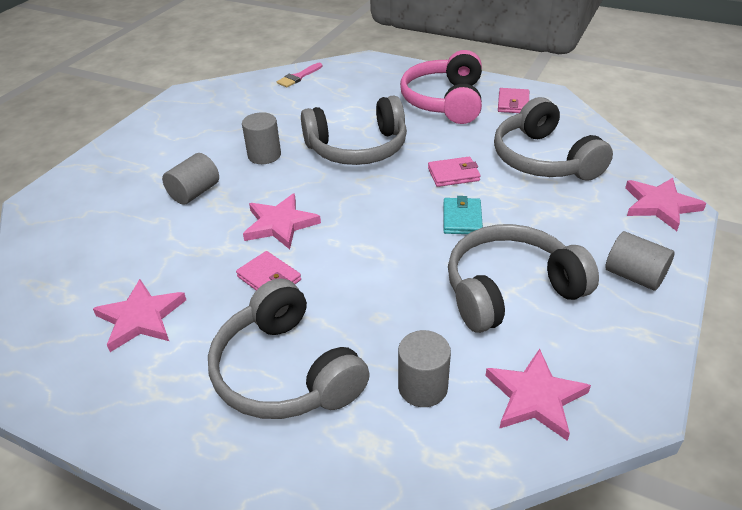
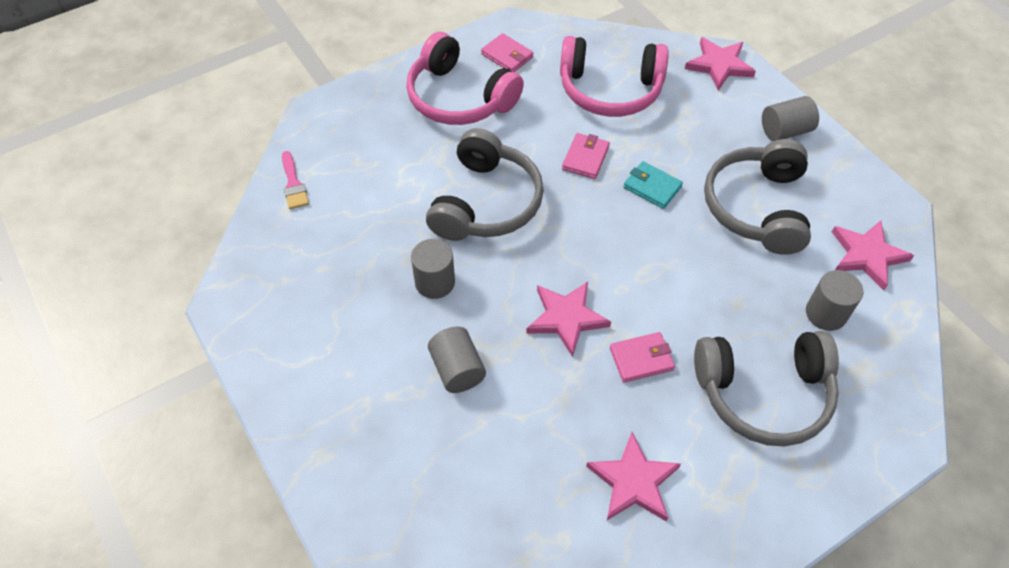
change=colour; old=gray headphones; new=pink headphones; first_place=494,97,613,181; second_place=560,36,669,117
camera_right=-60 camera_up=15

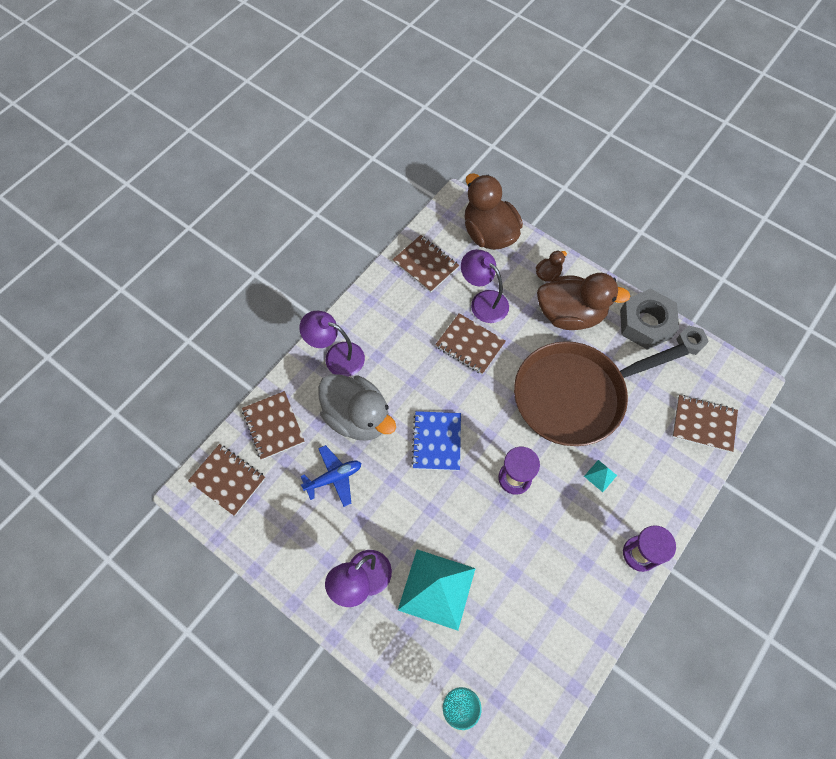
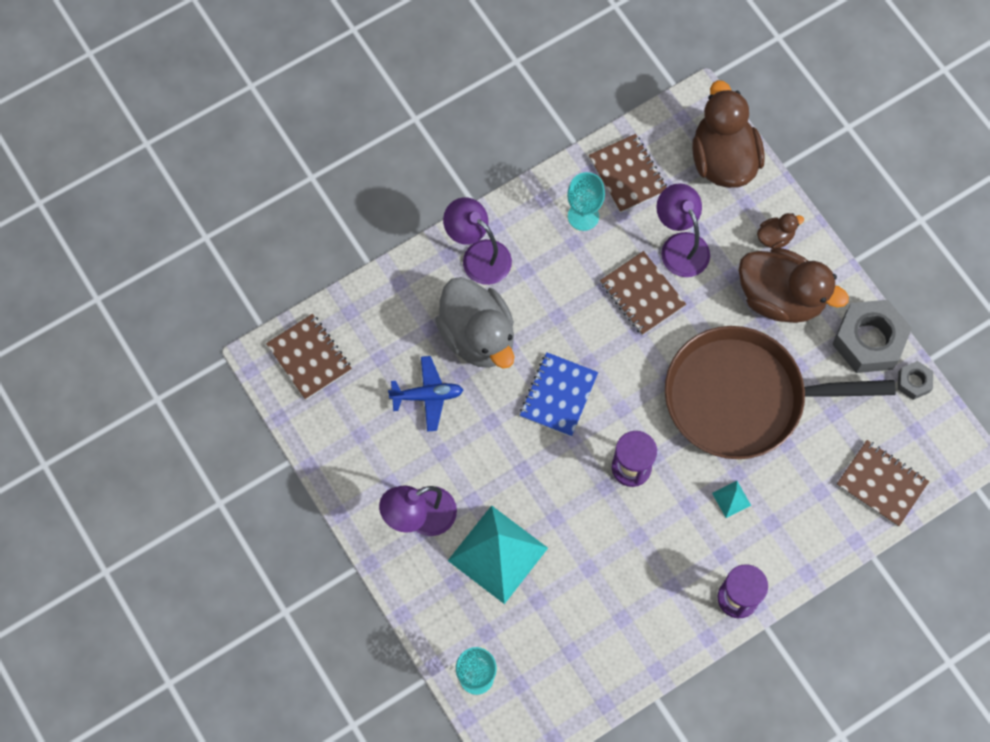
change=missing; old=russet exercise book; first_place=242,391,305,460
change=appeared; new=turquoise wine glass; second_place=567,172,605,231
camera_right=20 camera_up=5

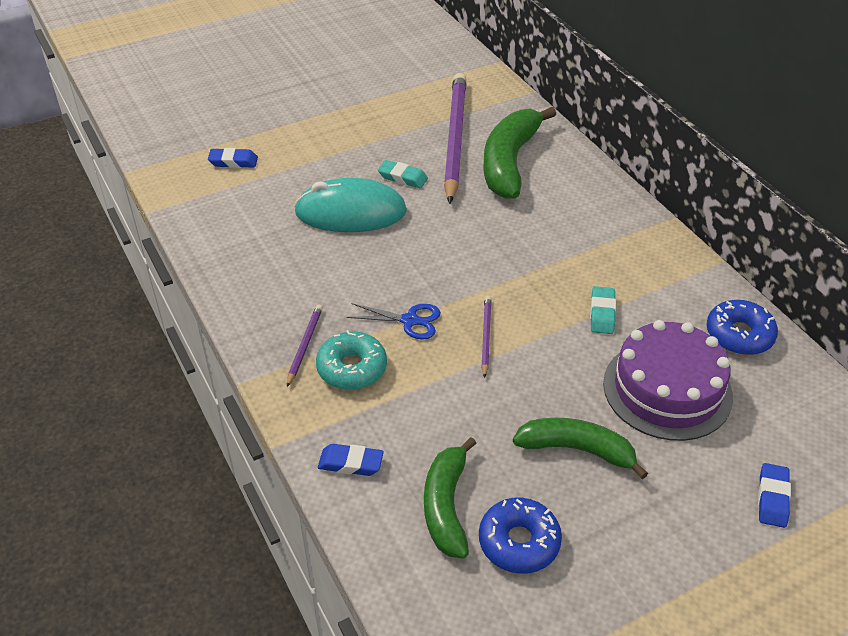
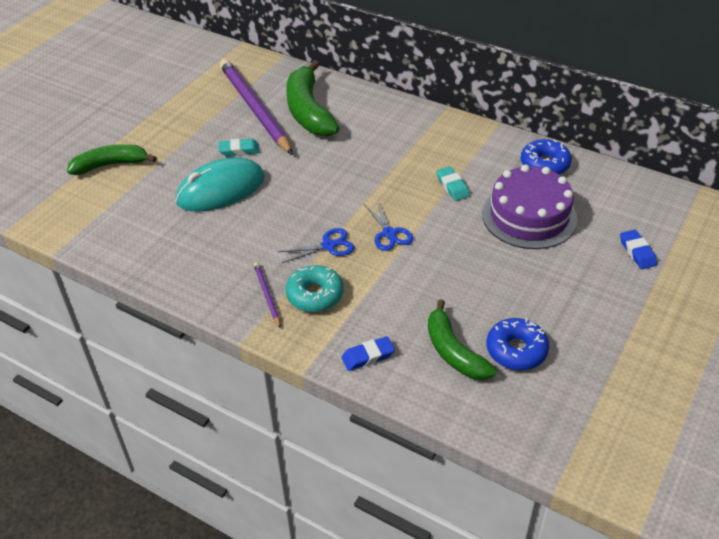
change=missing; old=cobalt eraser; first_place=208,148,258,168
change=relocated; old=emerald banana fruit; first_place=513,418,648,479; second_place=67,144,157,175
change=exchanged; old=purple lead pencil; new=cobalt scissors; first_place=481,296,492,378; second_place=364,200,413,251
camera_right=-30 camera_up=0

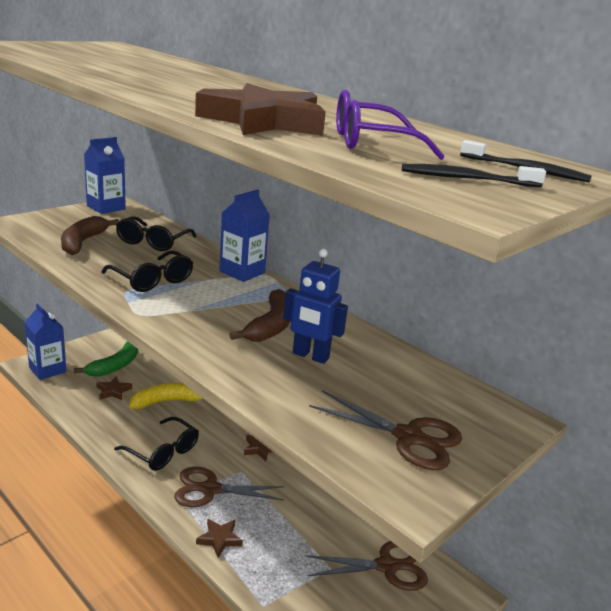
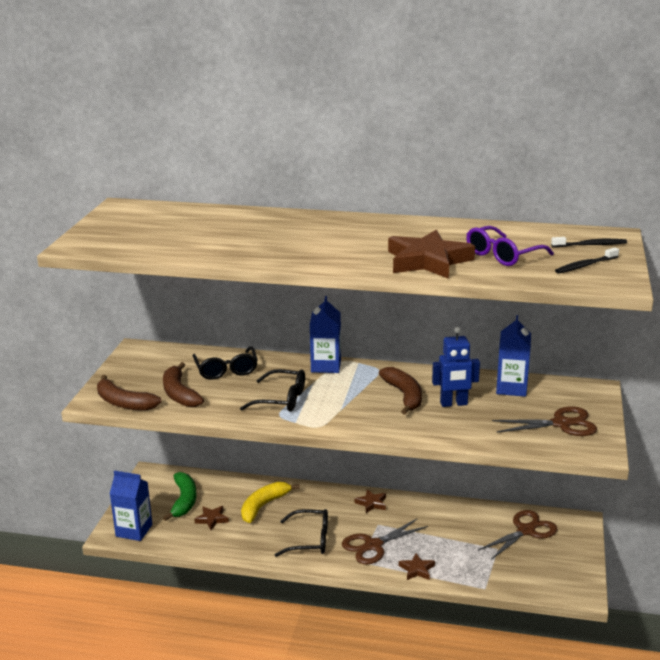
change=appeared; new=russet banana fruit; second_place=97,375,161,411
change=relocated; old=cobalt juice carton; first_place=84,137,126,214; second_place=496,315,531,397
camera_right=-30 camera_up=0

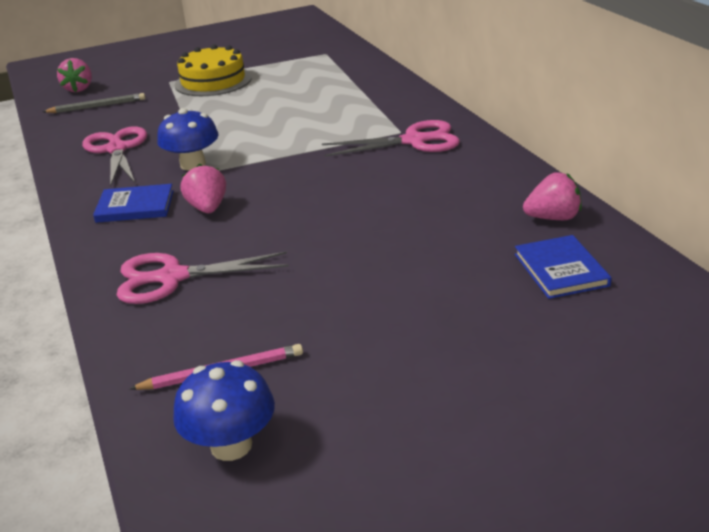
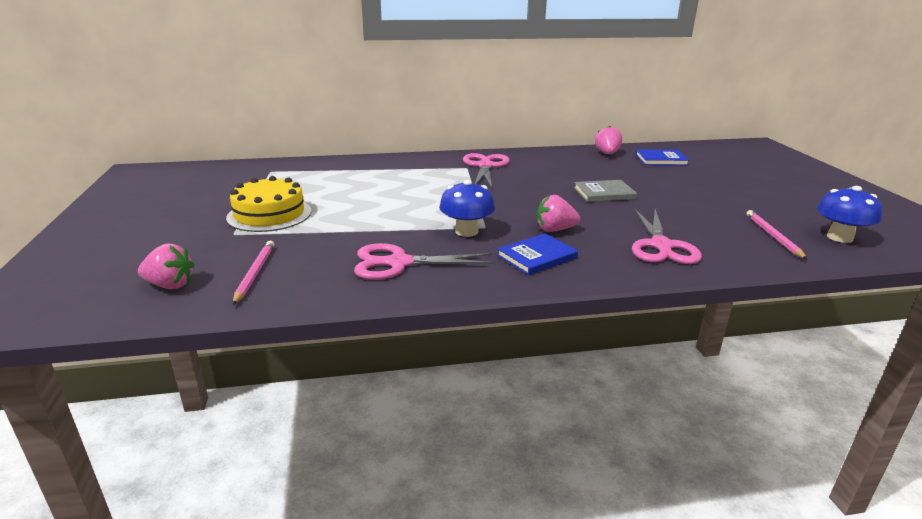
change=appeared; new=gray hardback; second_place=574,180,637,202
change=colour; old=gray lead pencil; new=pink lead pencil; first_place=43,93,145,113; second_place=233,240,274,305
change=spun; old=cobalt hardback; first_place=93,184,174,223; second_place=497,233,578,275; degrees=45
camera_right=-80 camera_up=-5

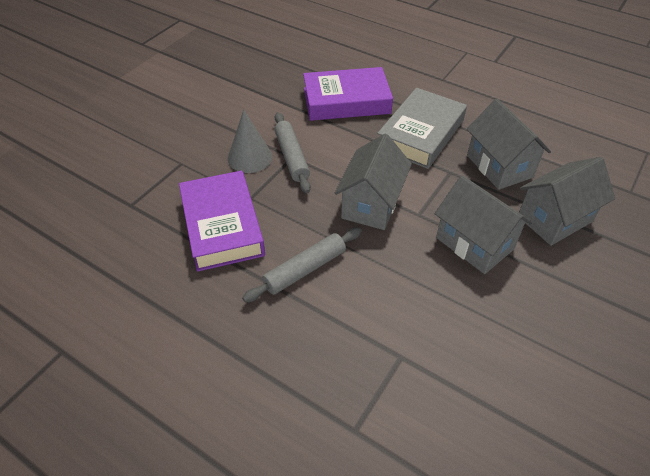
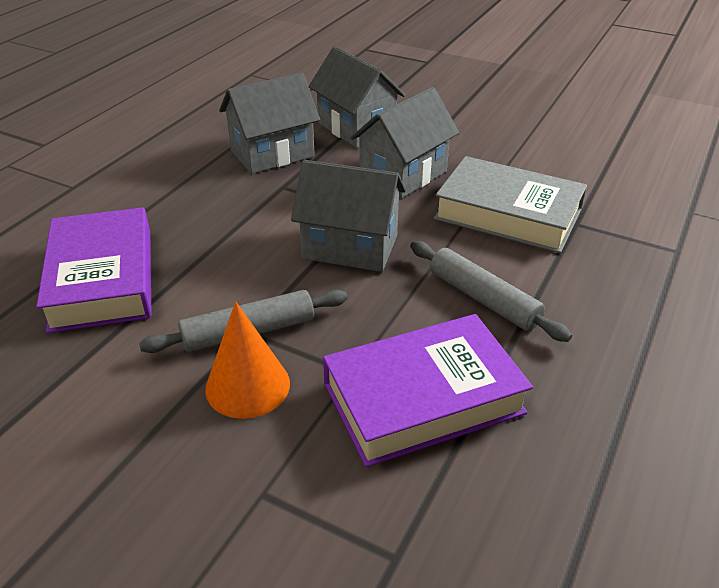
change=relocated; old=gray hardback; first_place=377,88,467,169; second_place=434,156,587,253
change=colour; old=gray cone shape; new=bright orange cone shape; first_place=228,110,272,173; second_place=205,302,290,419
camera_right=-95 camera_up=-10

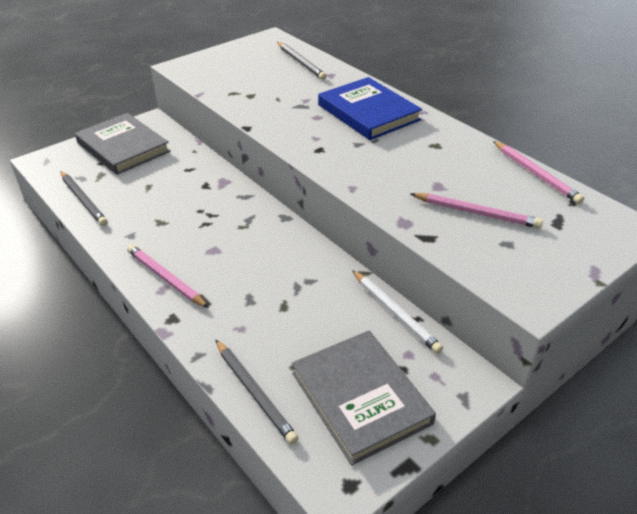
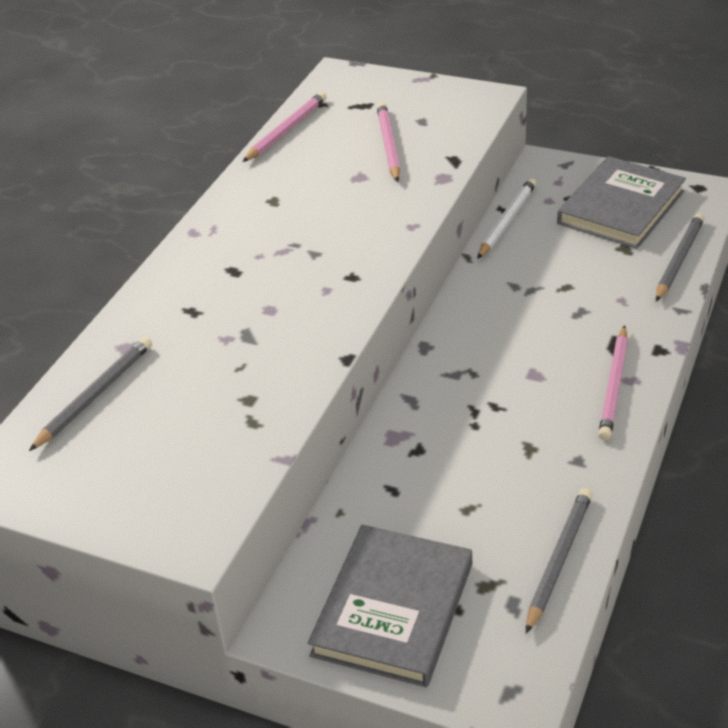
change=missing; old=cobalt hardback; first_place=318,77,422,140
camera_right=-115 camera_up=0

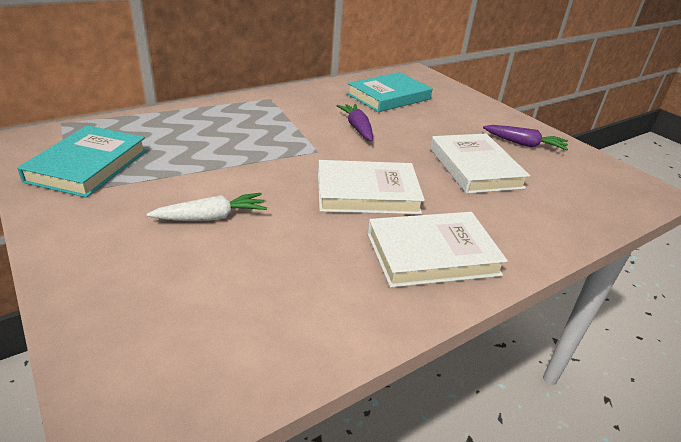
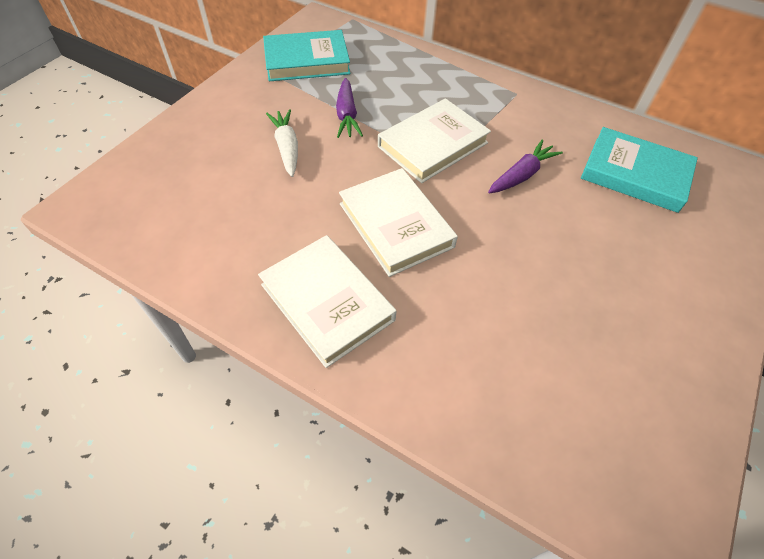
change=relocated; old=white hardback; first_place=430,134,530,194; second_place=378,98,491,183
change=relocated; old=purple carrot; first_place=483,125,568,150; second_place=336,78,363,138
change=spun; old=white carrot; first_place=147,193,267,221; second_place=266,109,298,177; degrees=-150
camera_right=65 camera_up=20

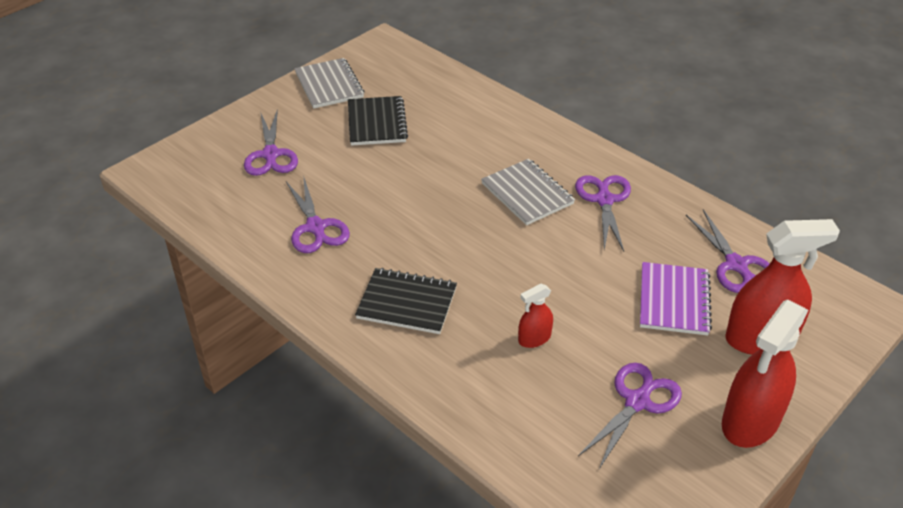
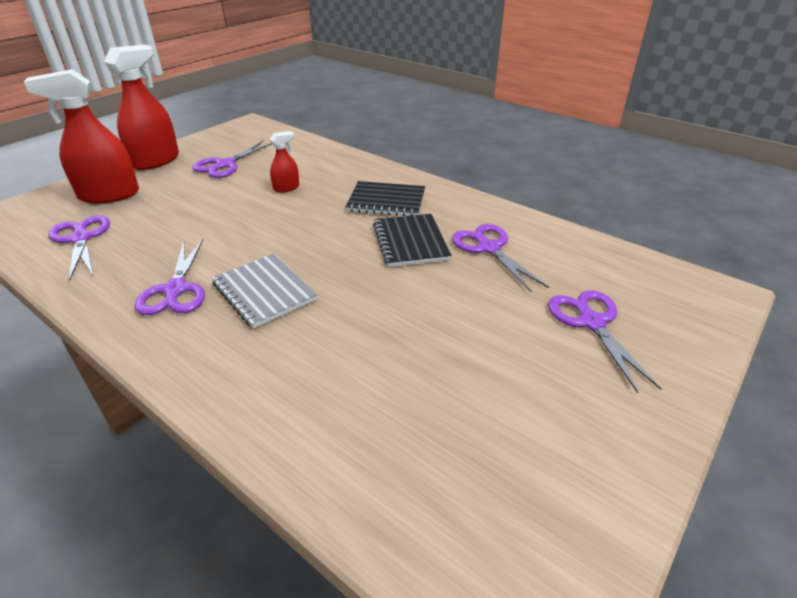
change=missing; old=gray exercise book; first_place=294,58,364,109
change=missing; old=purple exercise book; first_place=640,262,712,336
change=relocated; old=ebony exercise book; first_place=348,96,408,146; second_place=373,214,451,267
camera_right=175 camera_up=-5

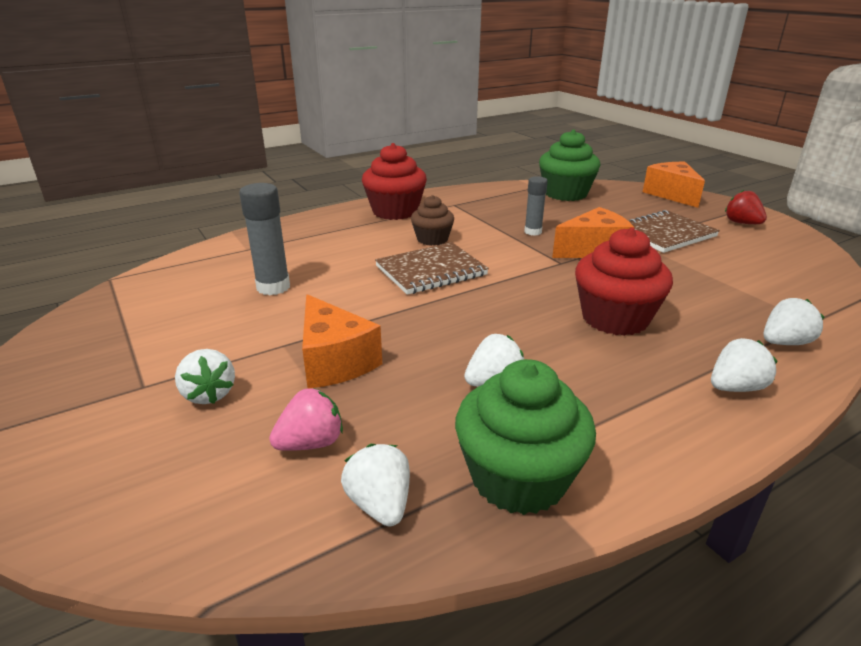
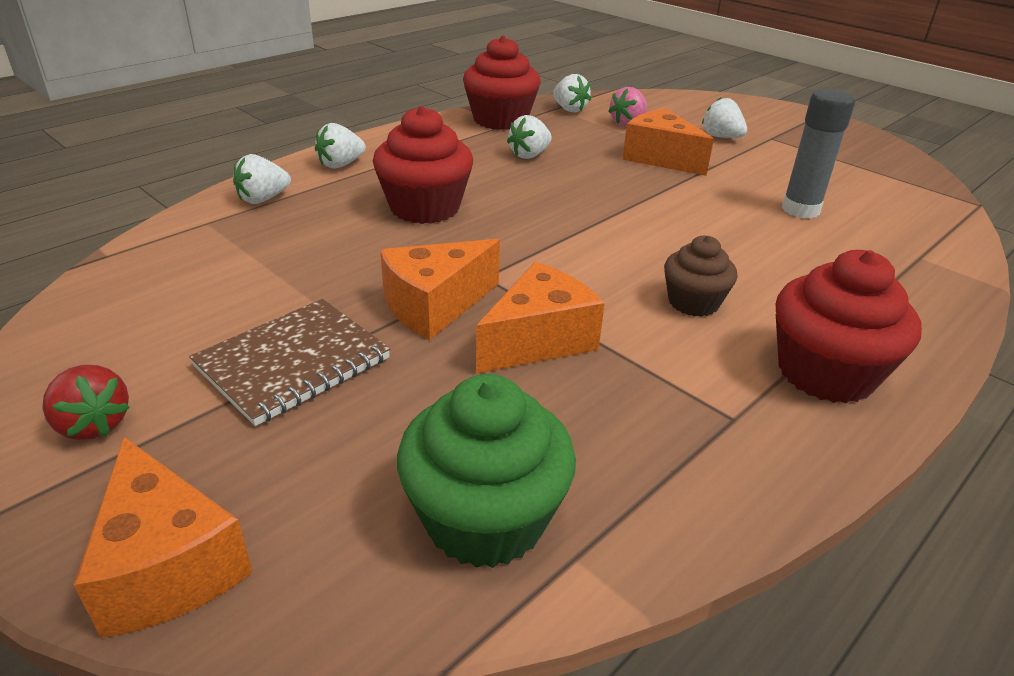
change=missing; old=russet exercise book; first_place=375,242,489,295
change=exchanged; old=gray stick of glue; new=bright orange cheese; first_place=524,176,548,236; second_place=476,262,605,374
change=colour; old=emerald muffin; new=crimson muffin; first_place=455,359,596,515; second_place=463,36,541,130
camera_right=165 camera_up=5

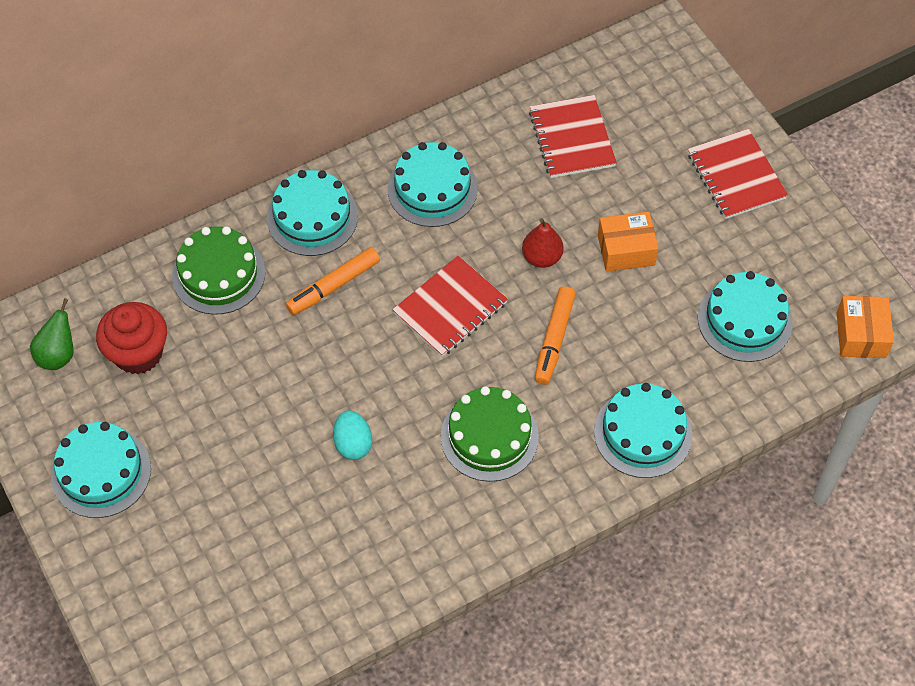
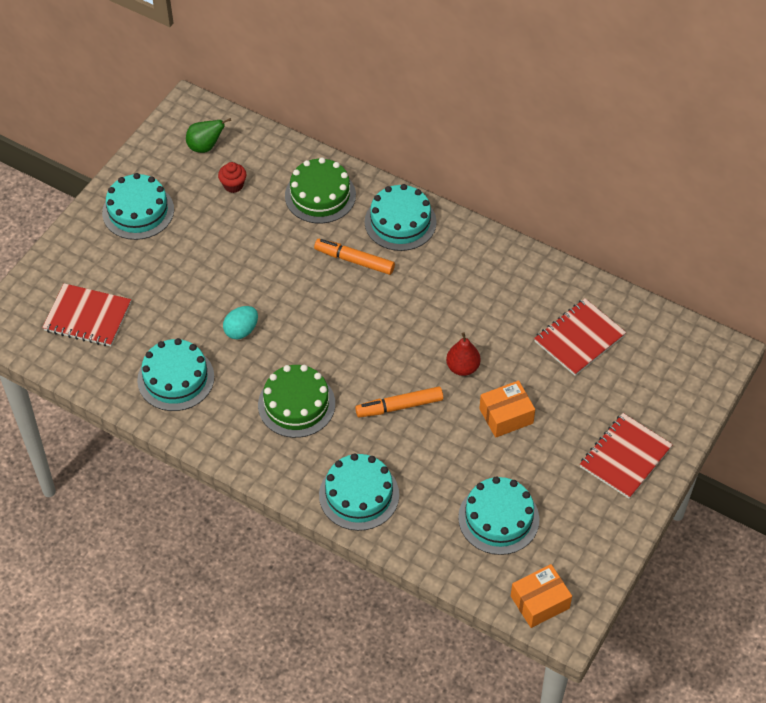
change=relocated; old=turquoise cake; first_place=388,142,478,227; second_place=137,338,214,411
change=relocated; old=crimson exercise book; first_place=392,256,508,357; second_place=42,283,131,347
change=spun; old=bright orange parcel; first_place=598,212,659,272; second_place=479,380,535,438; degrees=-75
change=size; old=crimson muffin; first_place=96,302,167,374; second_place=218,162,247,193; factor=0.55
camera_right=60 camera_up=-5

